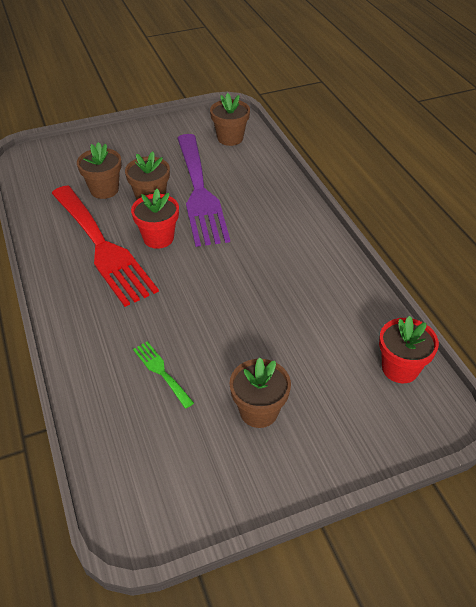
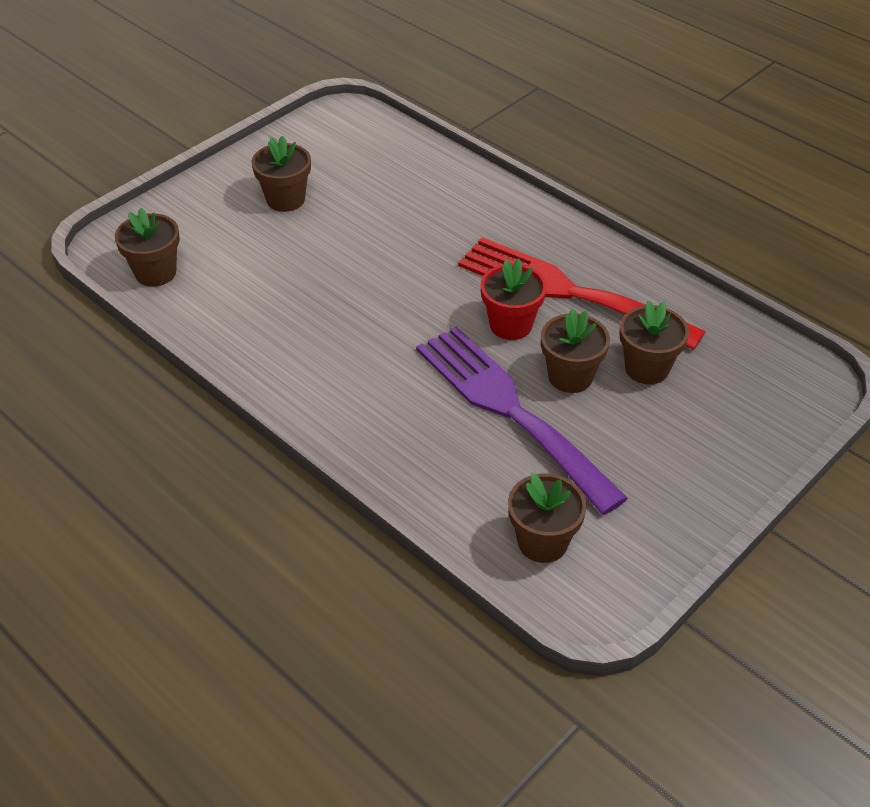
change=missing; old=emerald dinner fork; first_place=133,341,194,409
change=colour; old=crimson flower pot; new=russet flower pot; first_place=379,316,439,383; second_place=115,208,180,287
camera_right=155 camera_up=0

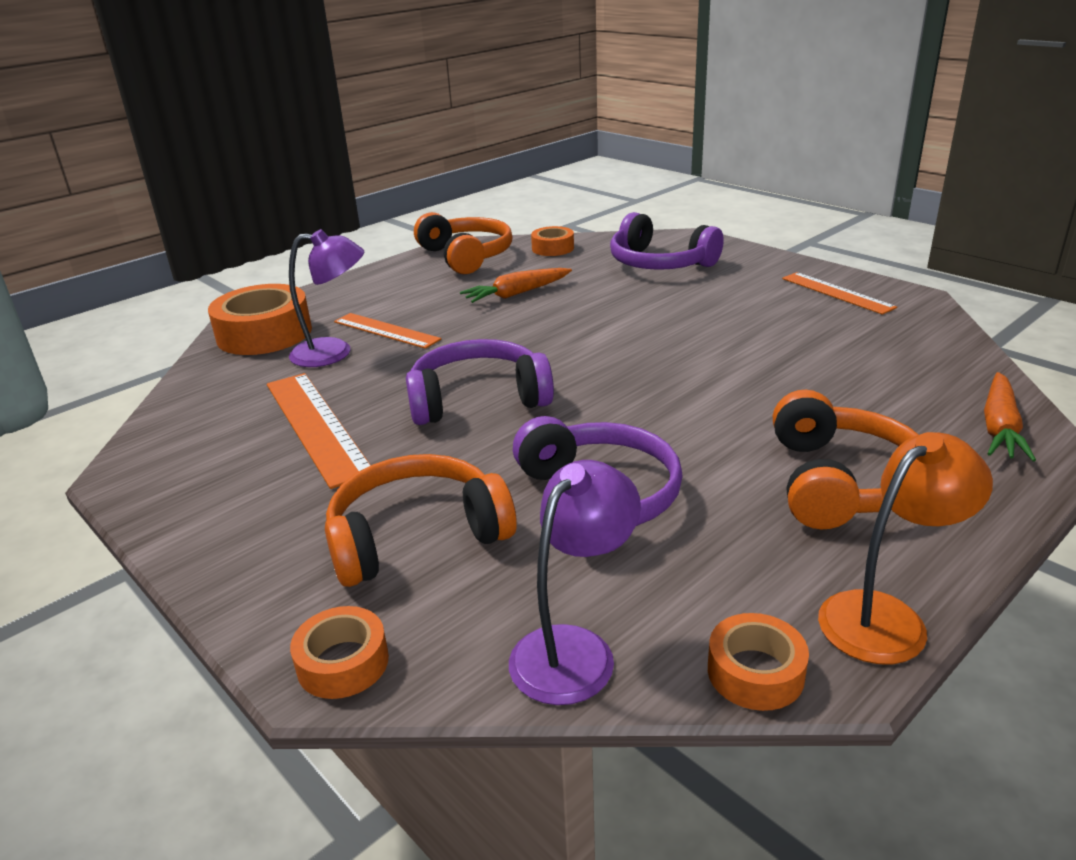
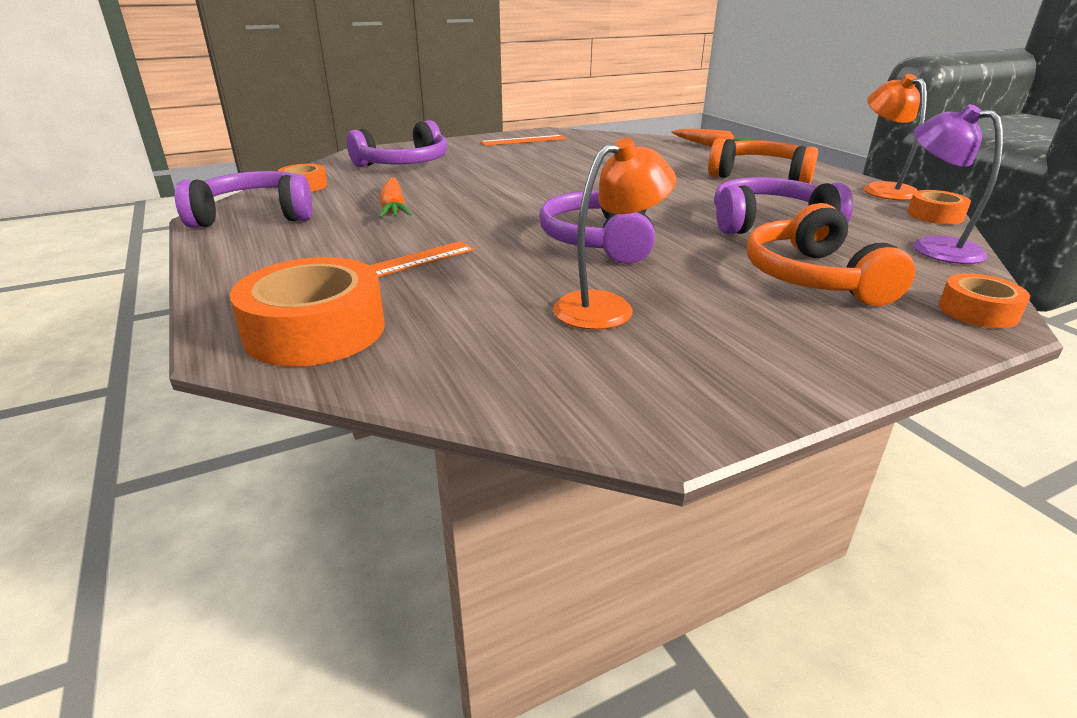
change=missing; old=purple desk lamp; first_place=289,229,364,367
change=exchanged; old=bright orange ruler; new=bright orange desk lamp; first_place=267,373,371,489; second_place=553,138,676,330
change=colour; old=bright orange headphones; new=purple headphones; first_place=414,212,512,274; second_place=175,171,313,228
camera_right=-75 camera_up=0

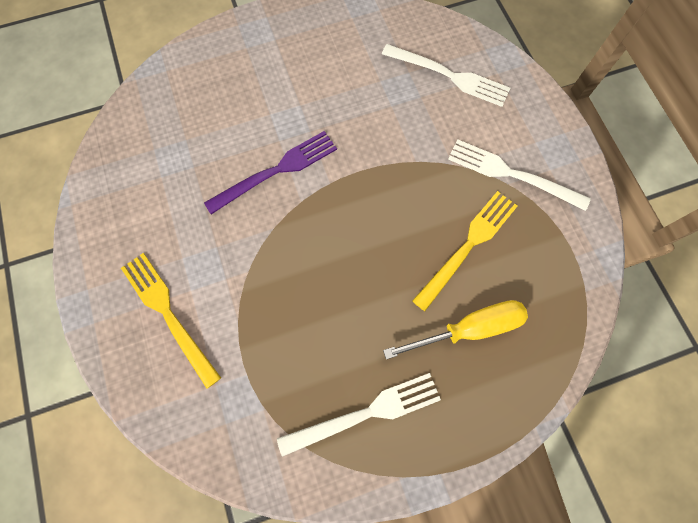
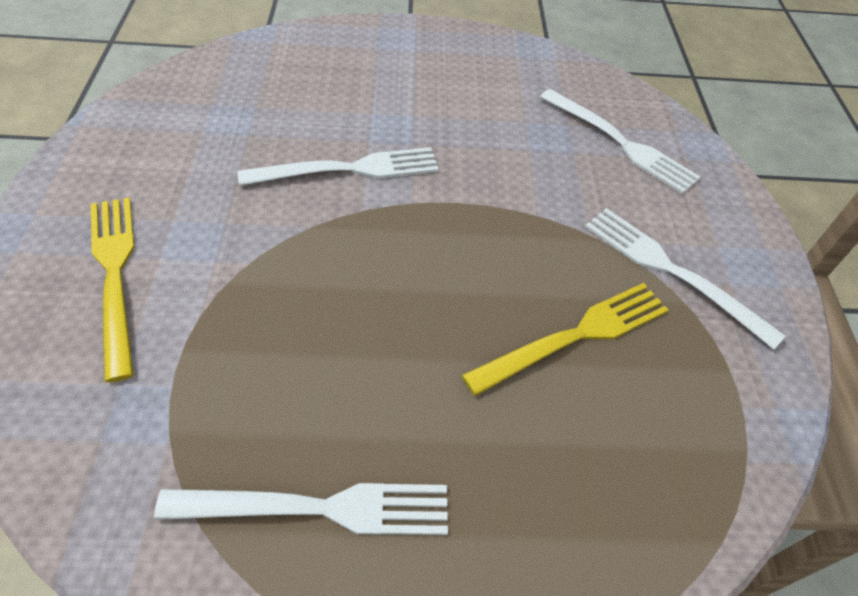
change=missing; old=golden flat screwdriver; first_place=383,300,528,359
change=colour; old=purple dinner fork; new=white dinner fork; first_place=204,131,337,214; second_place=237,147,439,186
camera_right=15 camera_up=-20

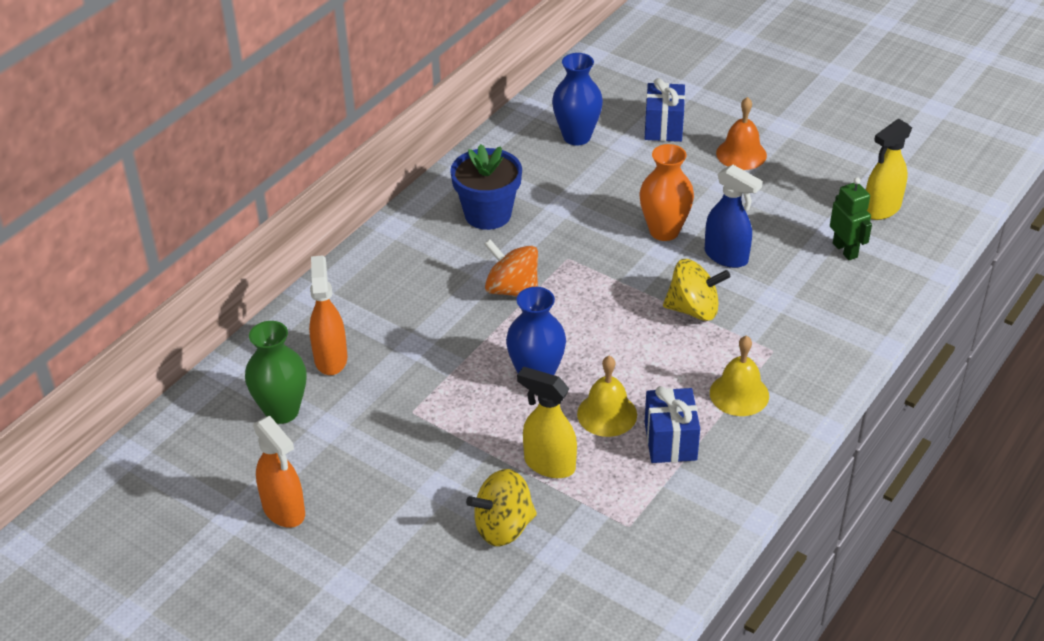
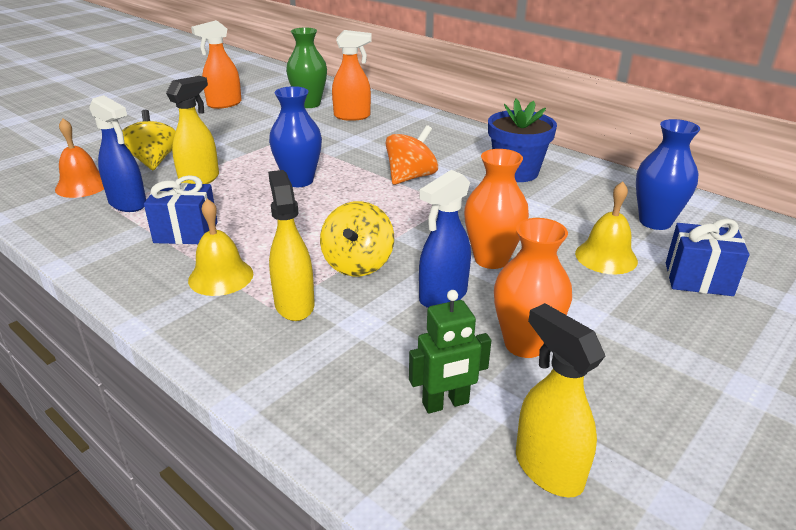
change=appeared; new=cobalt spray bottle; second_place=89,95,146,212
change=appeared; new=golden spray bottle; second_place=268,170,315,321
change=appeared; new=bright orange vase; second_place=494,218,572,358
change=relocated; old=golden school bell; first_place=577,356,637,437; second_place=575,182,638,274
change=relocated; old=bright orange school bell; first_place=716,97,767,170; second_place=55,118,104,198
camera_right=95 camera_up=-10

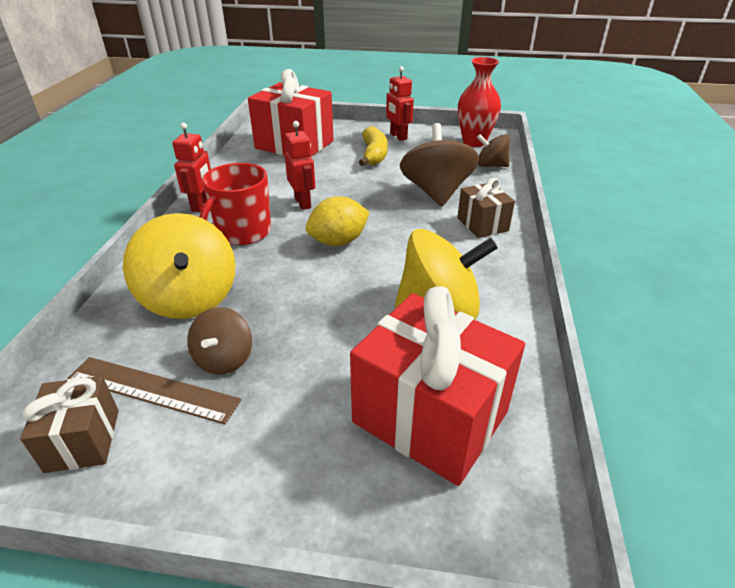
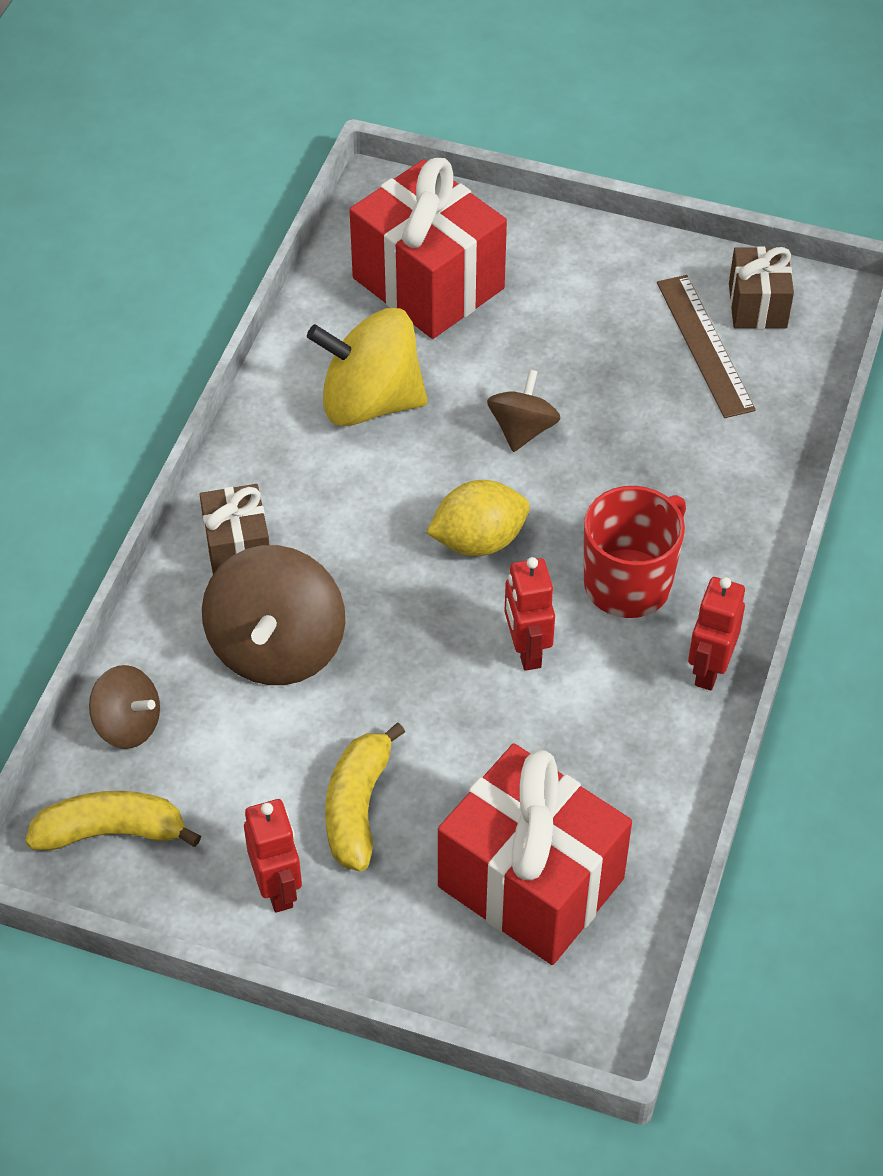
change=missing; old=golden whirligig; first_place=123,213,236,319
change=relocated; old=russet whirligig; first_place=187,307,252,374; second_place=487,369,561,452
change=exchanged; old=crimson vase; new=golden banana fruit; first_place=458,57,501,147; second_place=25,791,201,851
change=spun; old=russet ruler; first_place=68,357,241,425; second_place=657,275,756,418; degrees=45
camera_right=-170 camera_up=15

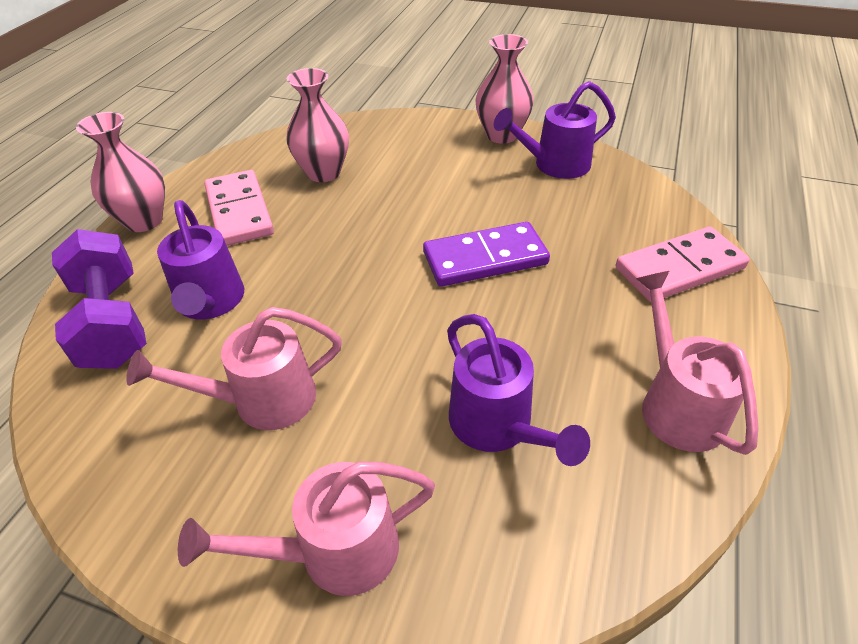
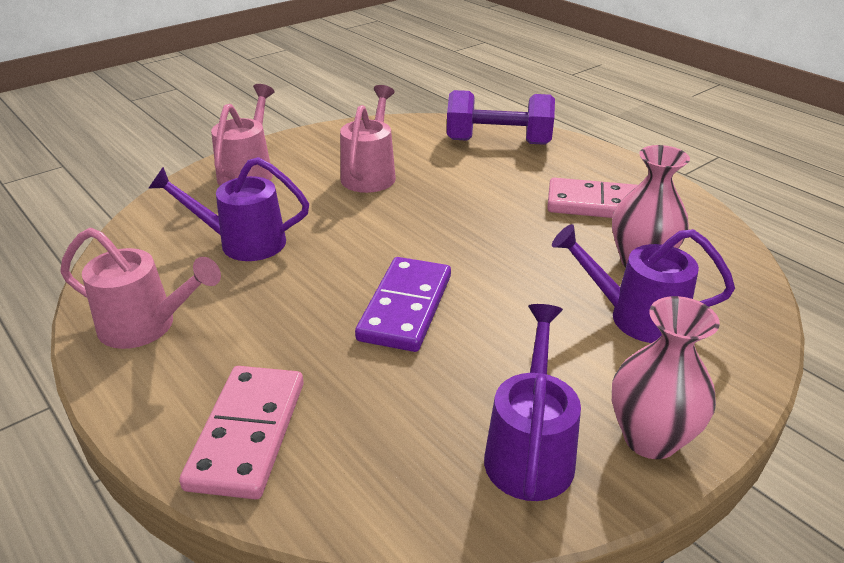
change=missing; old=pink vase; first_place=76,112,165,232
change=relocated; old=purple sprinkling can; first_place=157,200,244,319; second_place=552,224,735,343
camera_right=120 camera_up=-10

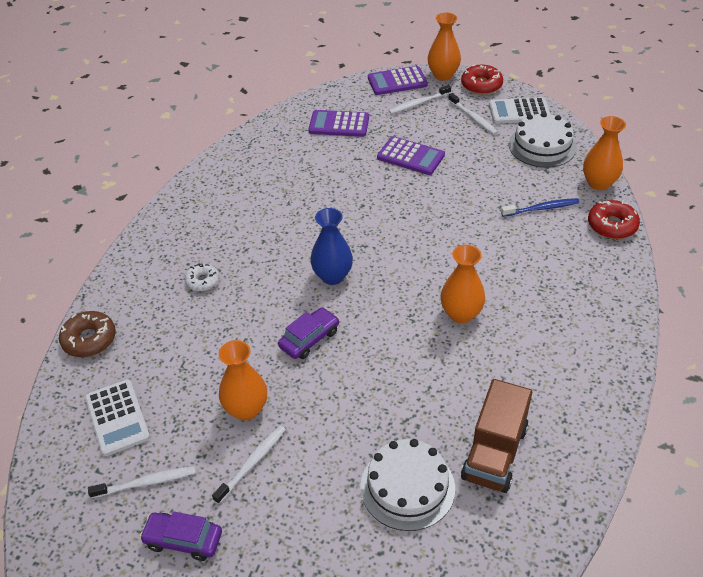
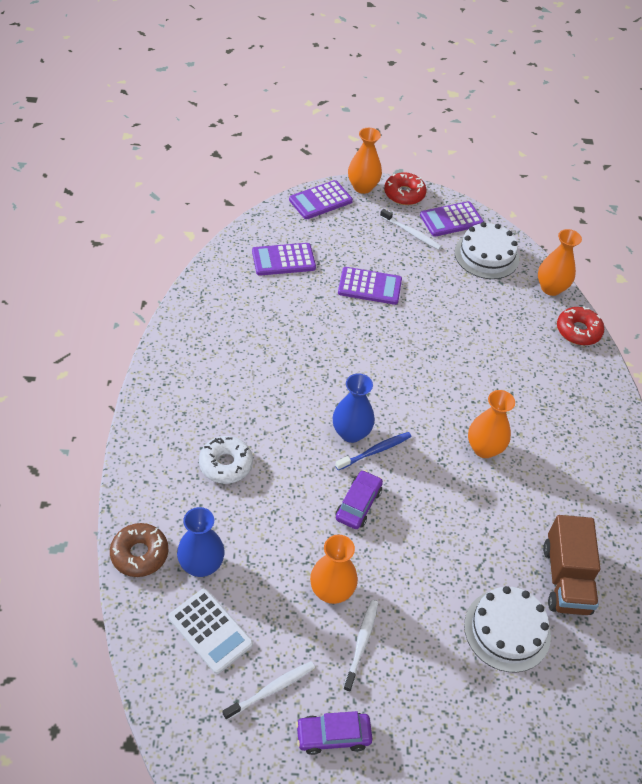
change=missing; old=white toothbrush; first_place=389,85,451,114
change=appeared; new=cobalt vase; second_place=177,507,225,577
change=relocated; old=cobalt toothbrush; first_place=501,198,579,217; second_place=335,432,411,470
change=colour; old=white calculator; new=purple calculator; first_place=489,97,551,124; second_place=420,201,484,237
change=size; old=white glazed donut; first_place=185,263,219,291; second_place=199,436,253,484; factor=1.51
camera_right=-25 camera_up=5

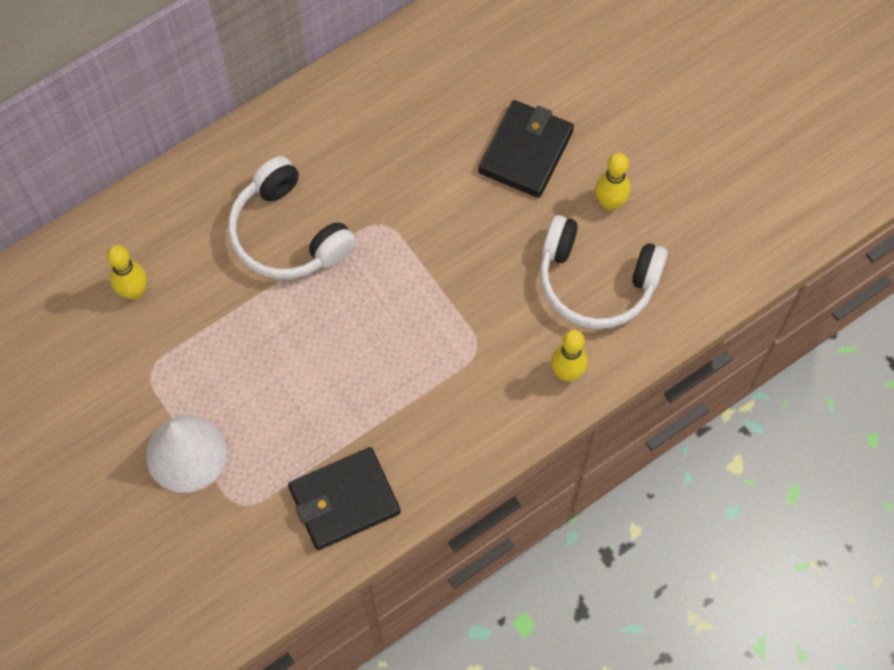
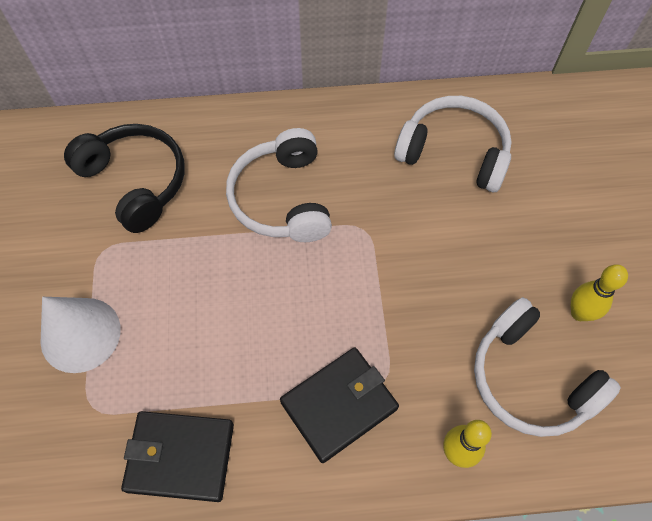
change=appeared; new=white headphones; second_place=394,96,512,192
change=relocated; old=ebony card wallet; first_place=478,100,574,198; second_place=280,347,399,463
change=exchanged; old=golden tenpin; new=ebony headphones; first_place=107,245,147,300; second_place=64,124,184,233
camera_right=30 camera_up=-5

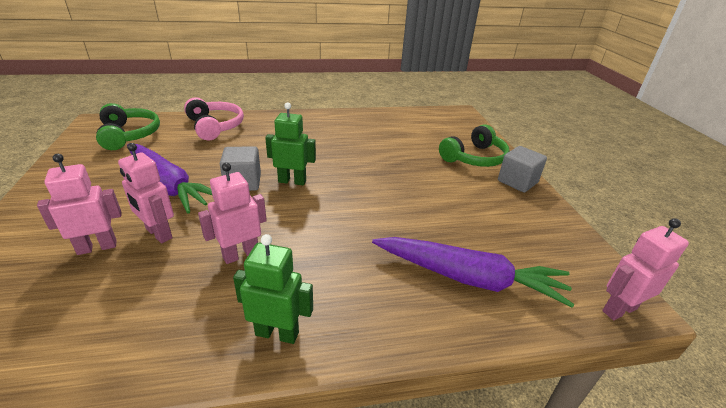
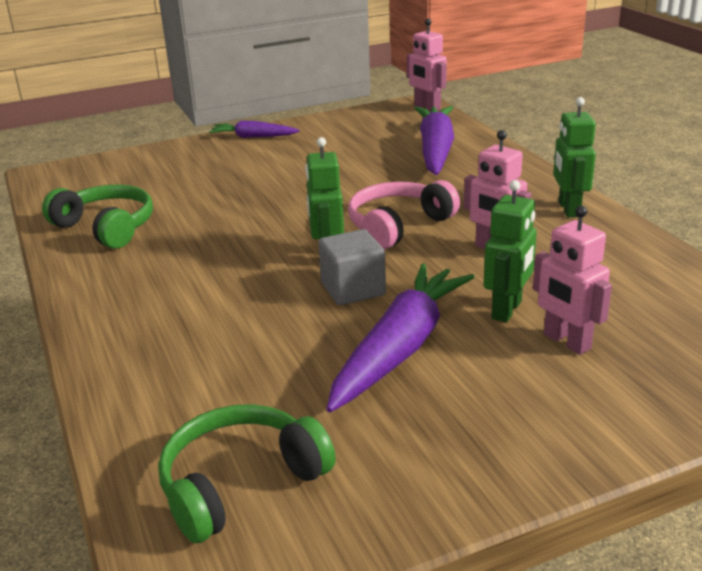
change=relocated; old=pink headphones; first_place=184,97,244,140; second_place=348,180,460,249
change=relocated; old=emerald headphones; first_place=439,124,510,167; second_place=42,185,153,249
change=exchanged; old=gray cube; new=purple carrot; first_place=498,146,547,192; second_place=209,120,300,138
change=colour; old=pink robot figure; new=emerald robot figure; first_place=118,143,174,243; second_place=483,180,537,322
camera_right=-100 camera_up=-5

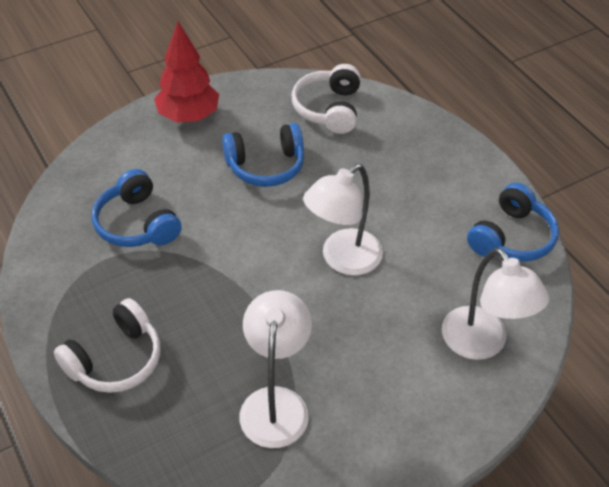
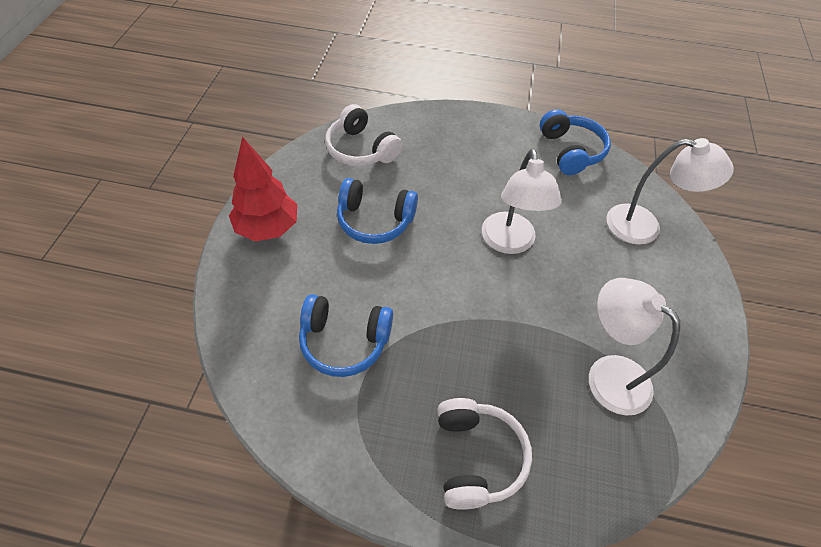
change=spun; old=cobalt headphones; first_place=222,123,304,187; second_place=337,178,418,244; degrees=75
camera_right=-50 camera_up=5

